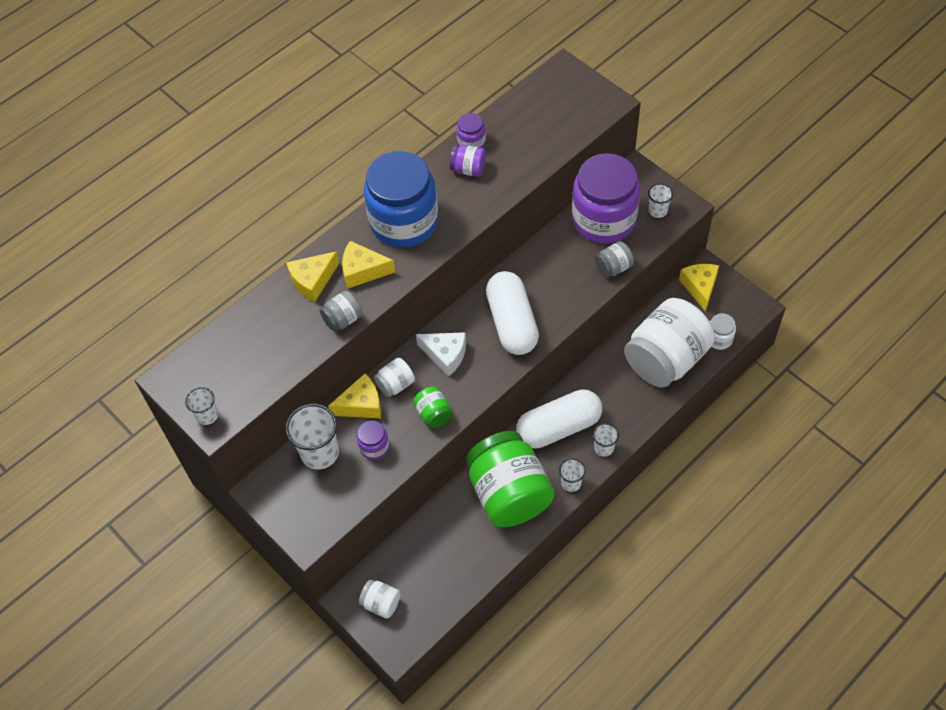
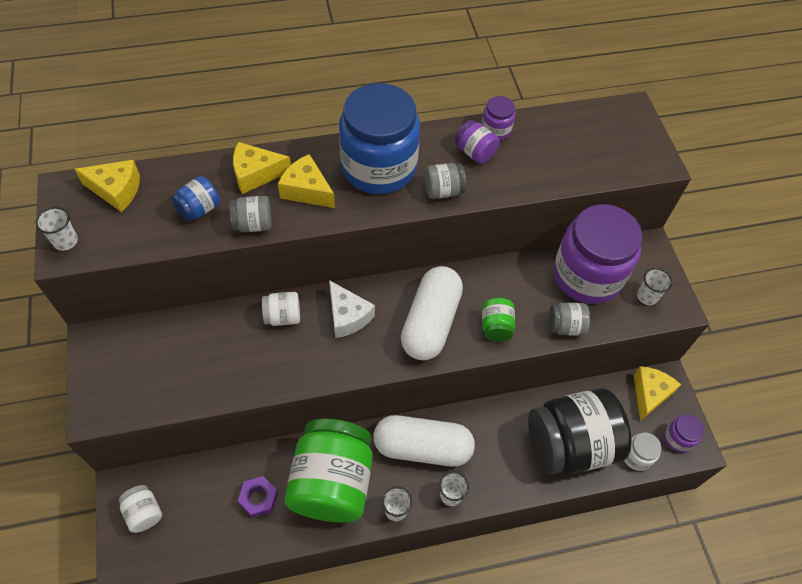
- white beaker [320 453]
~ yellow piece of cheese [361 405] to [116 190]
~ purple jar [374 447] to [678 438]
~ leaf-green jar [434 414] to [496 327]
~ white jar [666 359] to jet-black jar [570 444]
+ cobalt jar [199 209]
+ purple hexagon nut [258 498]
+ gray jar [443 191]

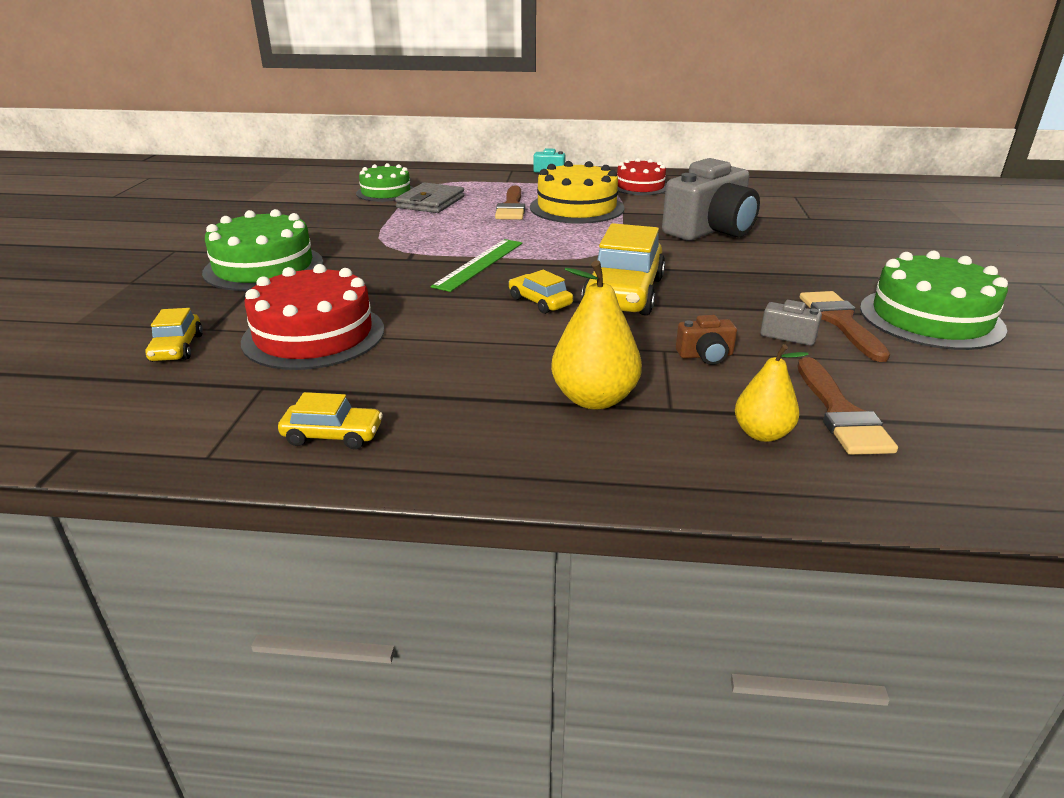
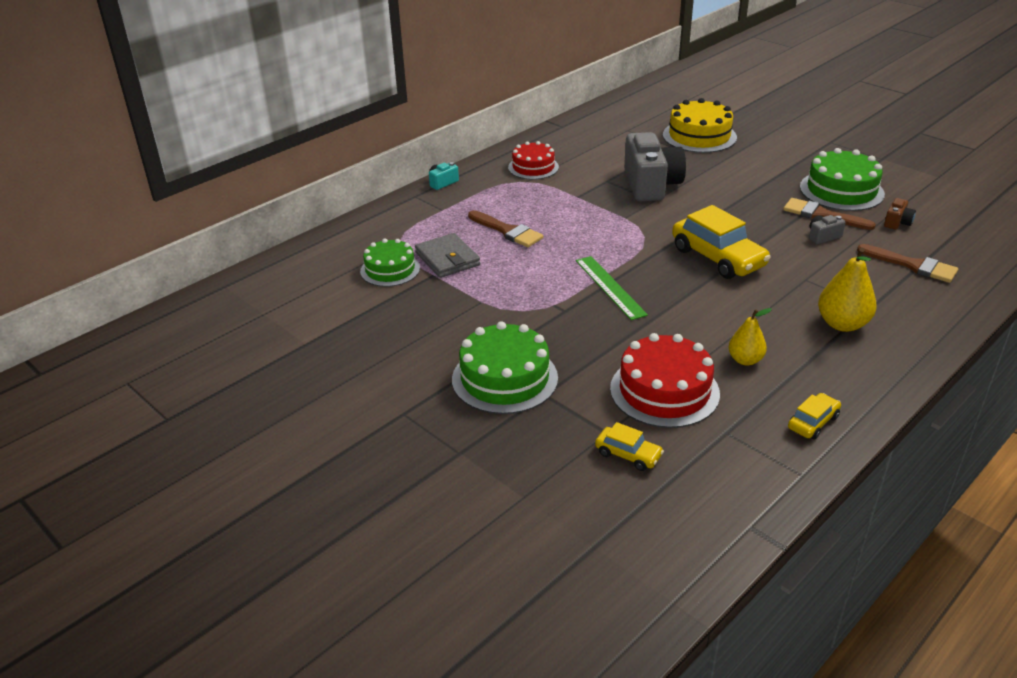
- yellow automobile [540 302]
~ yellow cake [576 207] to [699 136]
~ brown compact camera [705 355] to [897 222]
~ yellow toy pear [762 434] to [745 360]

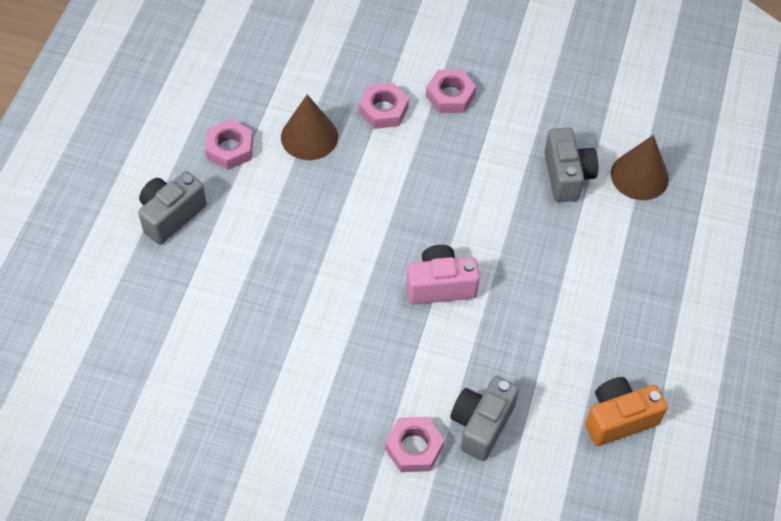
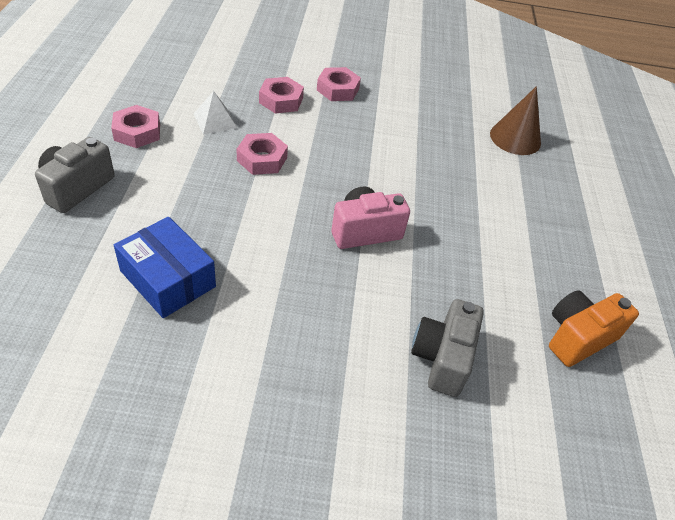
~ brown cone [309 136] to white solid pyramid [215 121]
~ rosy hexagon nut [414 447] to [262 159]
- gray compact camera [566 176]
+ cobalt box [168 279]

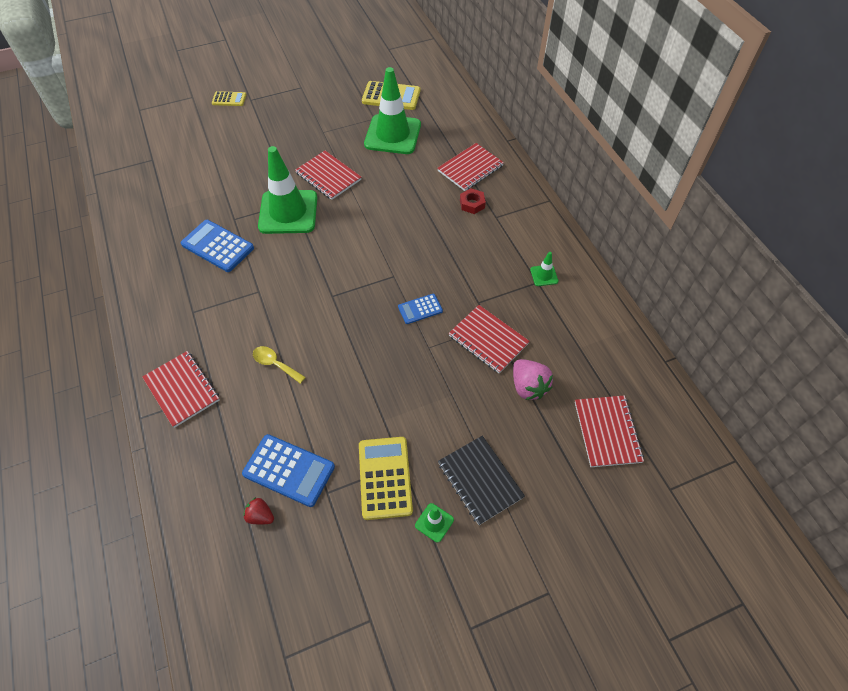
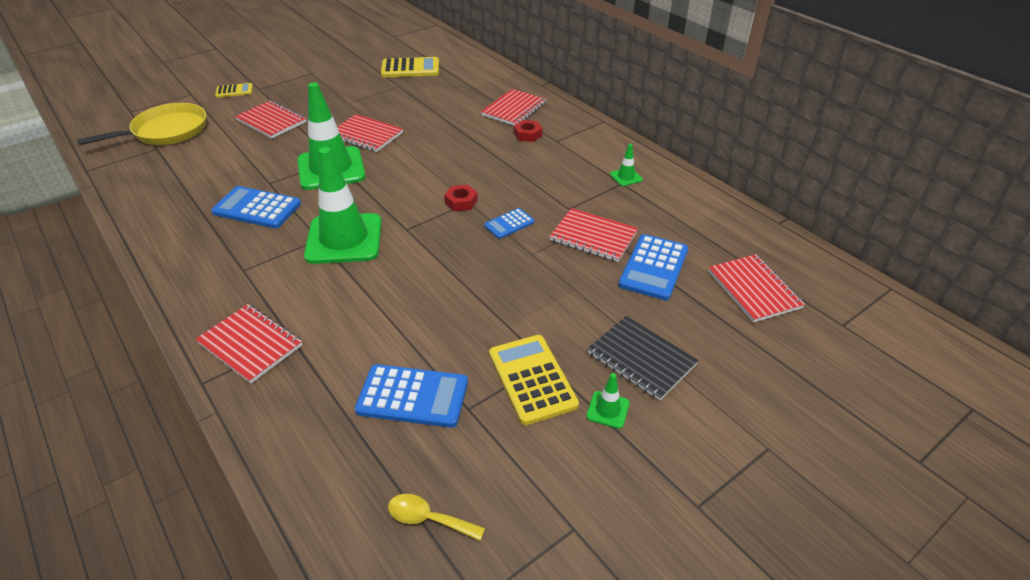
- red toy strawberry [260 516]
~ yellow teaspoon [275 364] to [428 518]
~ leaf-green safety cone [392 135] to [344 239]
~ rosy toy strawberry [528 386] to cobalt pocket calculator [654 267]
+ yellow frying pan [167 131]
+ red notebook [271 121]
+ red hexagon nut [461 202]

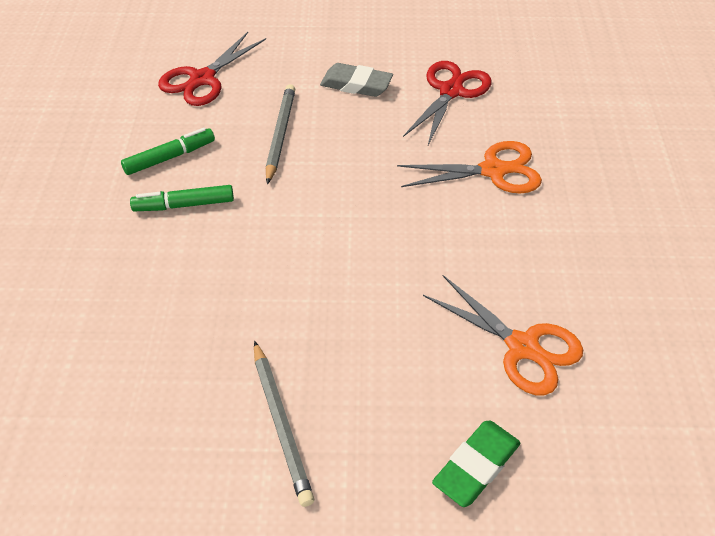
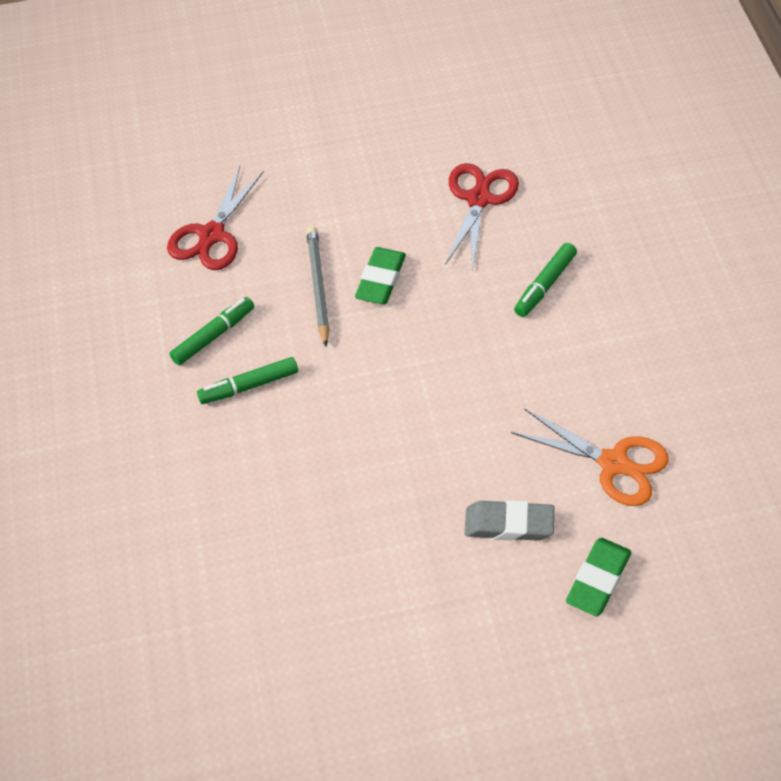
- gray wooden pencil [281 424]
~ gray pencil eraser [356 85] to [509 524]
~ orange shears [493 170] to leaf-green felt pen [545 285]
+ leaf-green pencil eraser [381 280]

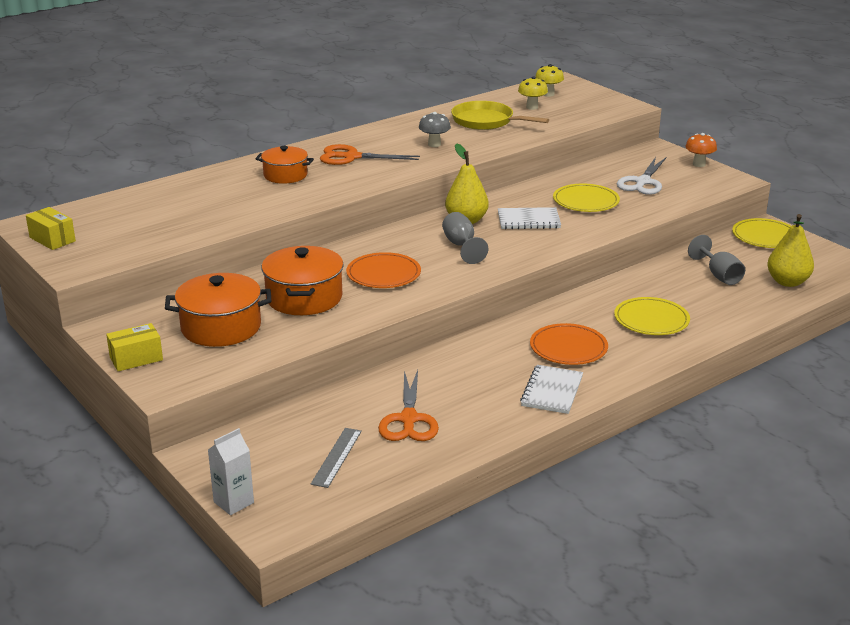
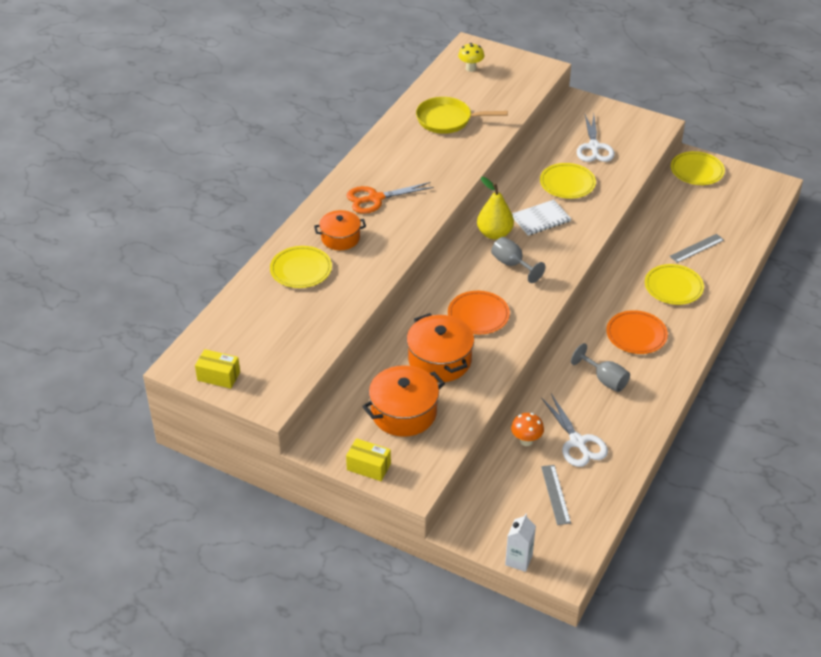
~ yellow box [136 359] = [368 467] 75 degrees clockwise
~ orange shears [408 419] to white shears [577 442]
- gray mushroom [434 144]
- yellow mushroom [532 107]
- white notebook [552 391]
~ orange mushroom [699 164] to [526 441]
~ gray chalice [719 275] to [605 380]
- yellow toy pear [787 282]
+ yellow dinner plate [301 269]
+ gray ruler [696 248]

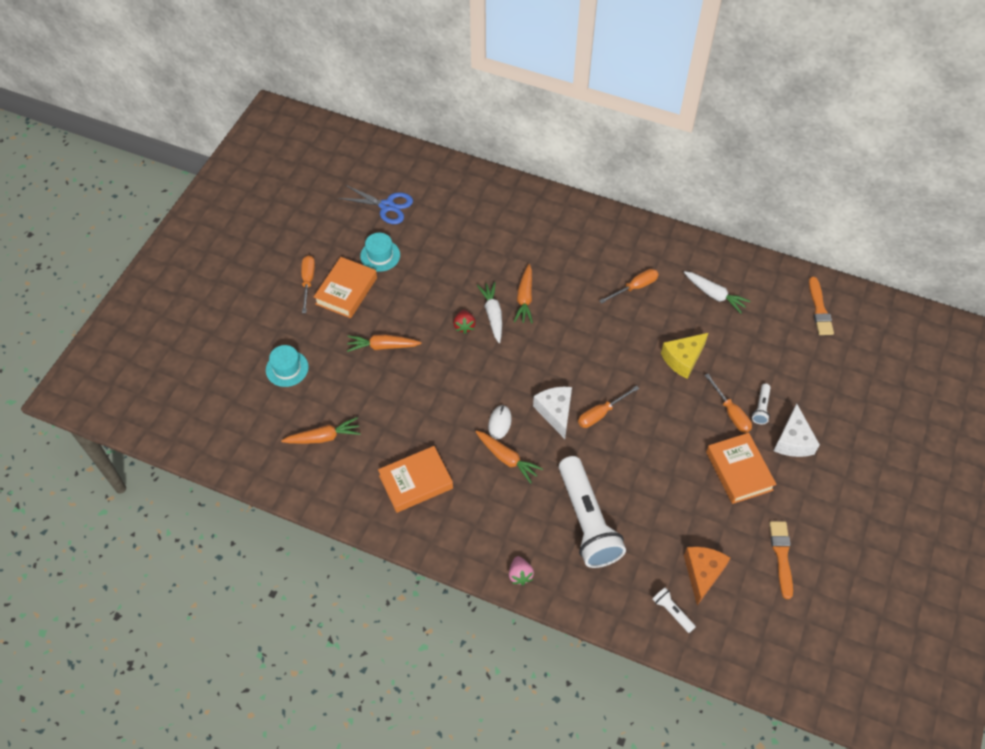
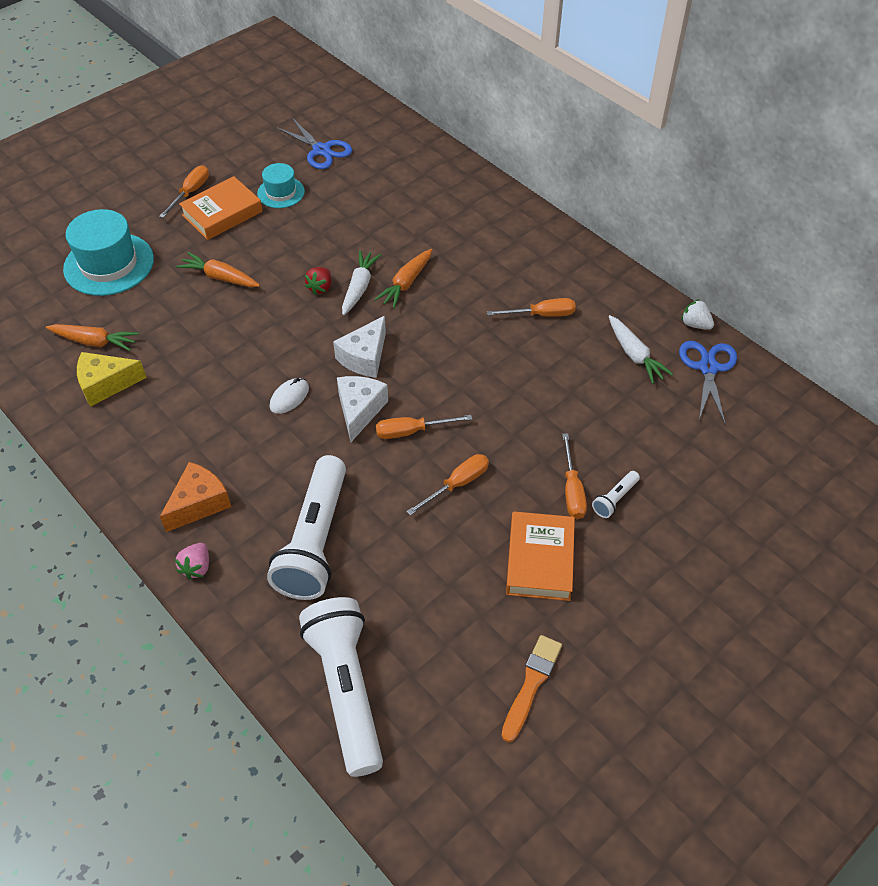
~ teal top hat [287 368] = [109 264] x1.77
- orange hardcover [416 482]
- orange toy carrot [507 458]
~ white flashlight [672 612] = [346 690] x2.45
~ yellow piece of cheese [683 359] to [106 384]
~ orange piece of cheese [702 573] to [199 503]
~ white piece of cheese [793 441] to [364 357]
- orange brush [819 309]
+ orange screwdriver [457 484]
+ cobalt shears [708 368]
+ white toy strawberry [695 324]

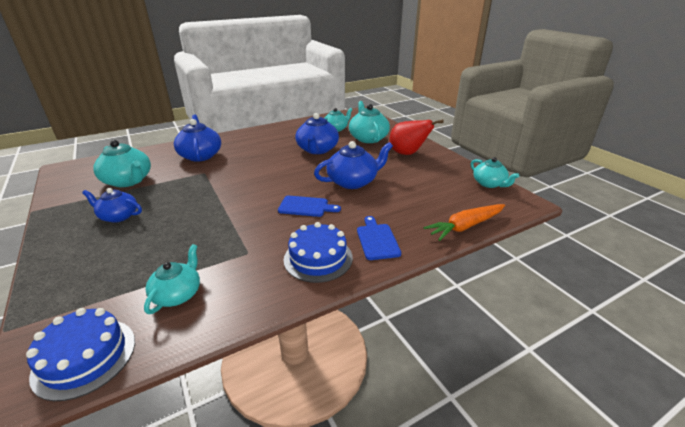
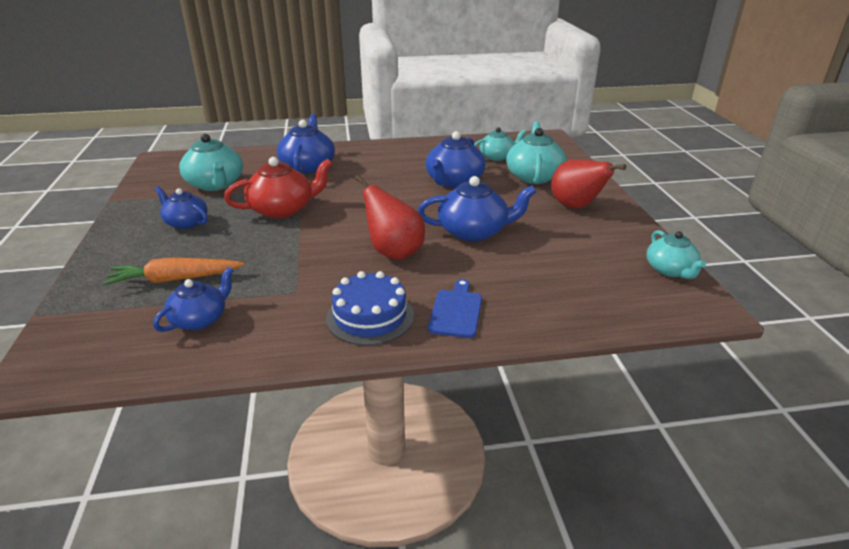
- cobalt cake [85 357]
~ teal teapot [178 294] to cobalt teapot [200 319]
~ cobalt bread board [306 207] to red toy pear [394 252]
~ orange toy carrot [465 226] to [175 279]
+ red teapot [283 209]

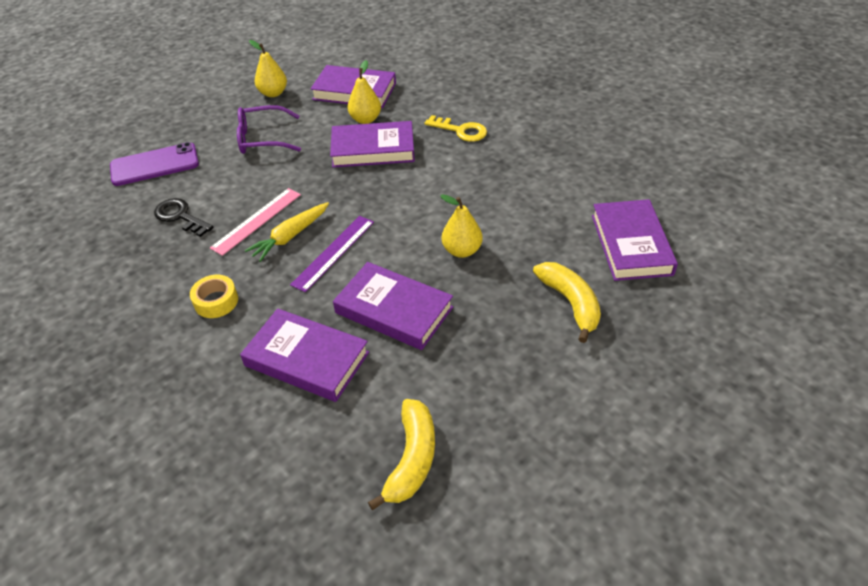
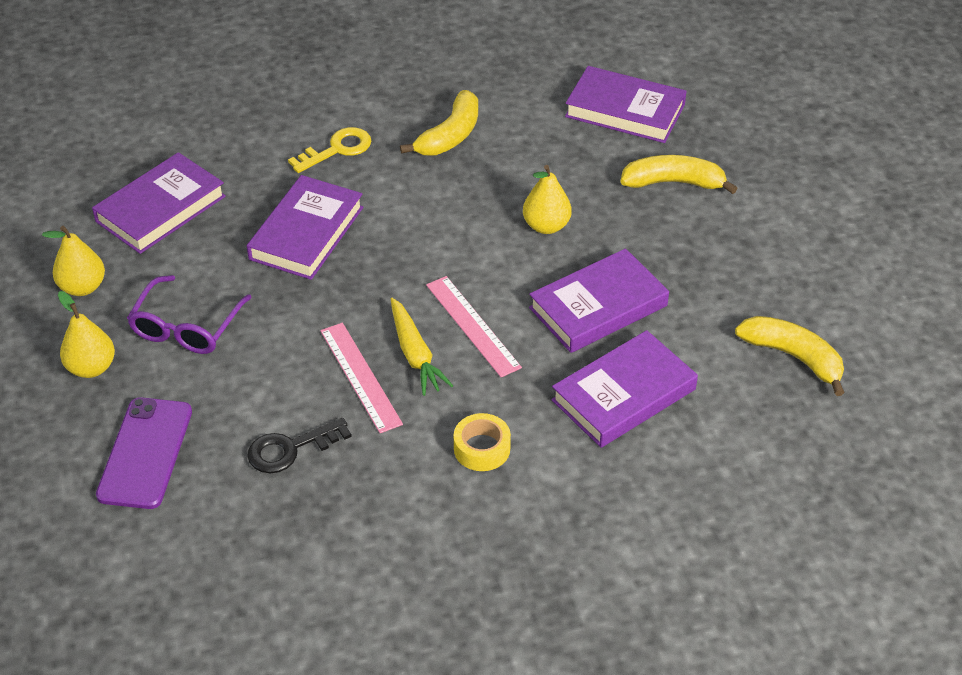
~ purple ruler [333 252] to rosy ruler [473 325]
~ yellow toy pear [365 119] to [91 368]
+ yellow banana fruit [450 135]

